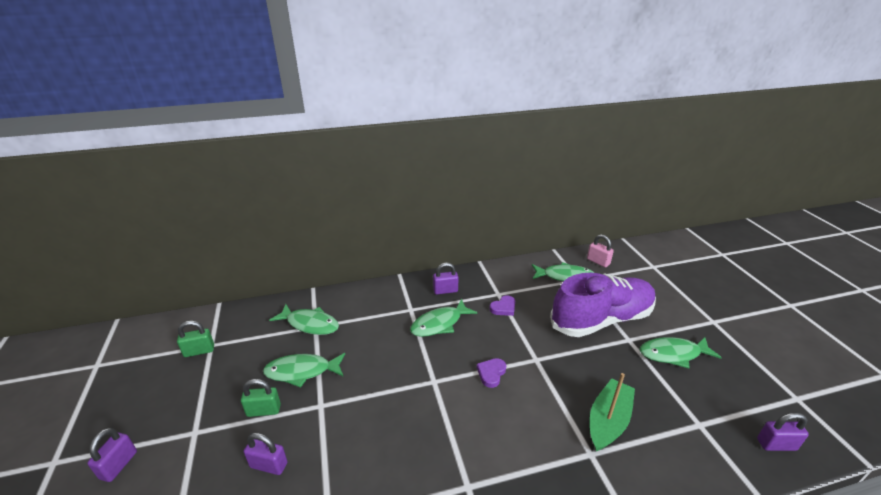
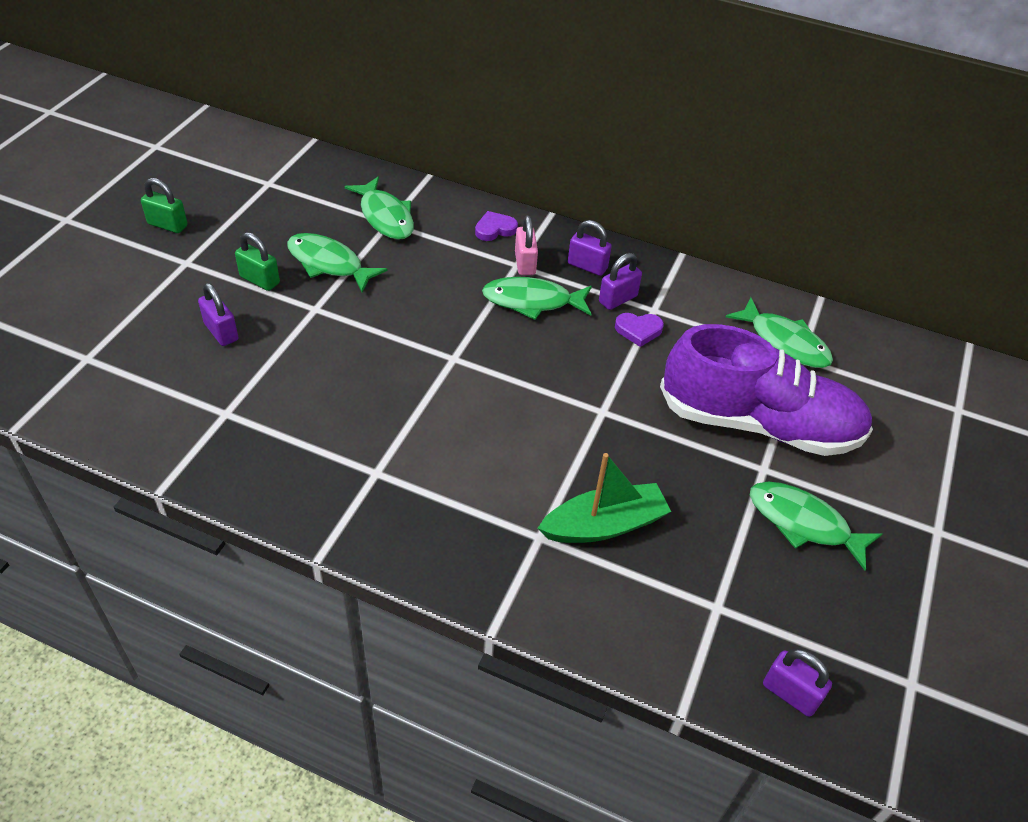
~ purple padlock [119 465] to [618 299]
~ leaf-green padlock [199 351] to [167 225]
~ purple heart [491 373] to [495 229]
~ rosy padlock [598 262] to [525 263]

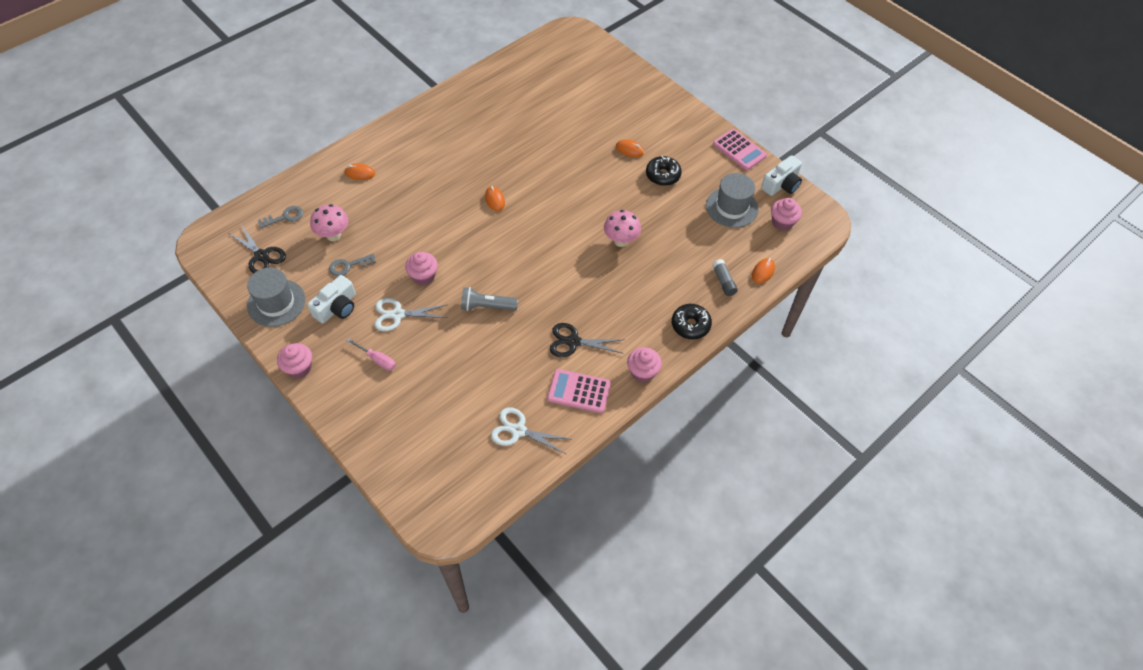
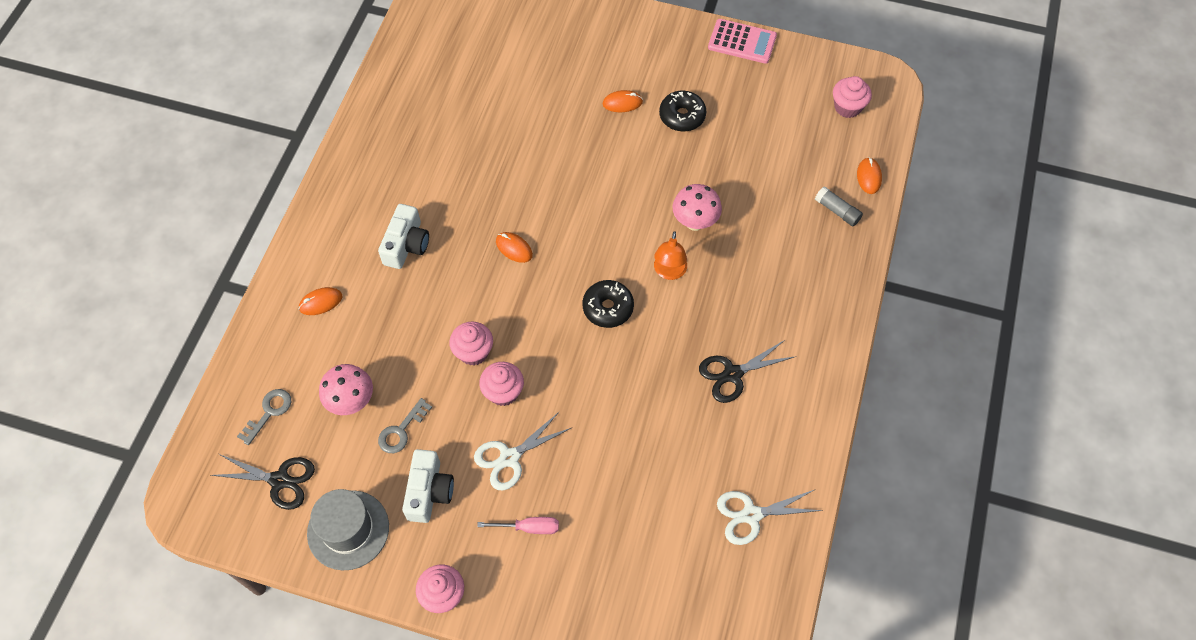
- gray flashlight [487 306]
- rosy pocket calculator [579 391]
~ rosy muffin [642 372] to [473 352]
~ jet-black glazed donut [690 325] to [608 308]
- gray top hat [731 207]
~ white compact camera [781 184] to [406 245]
+ orange reading lamp [669 272]

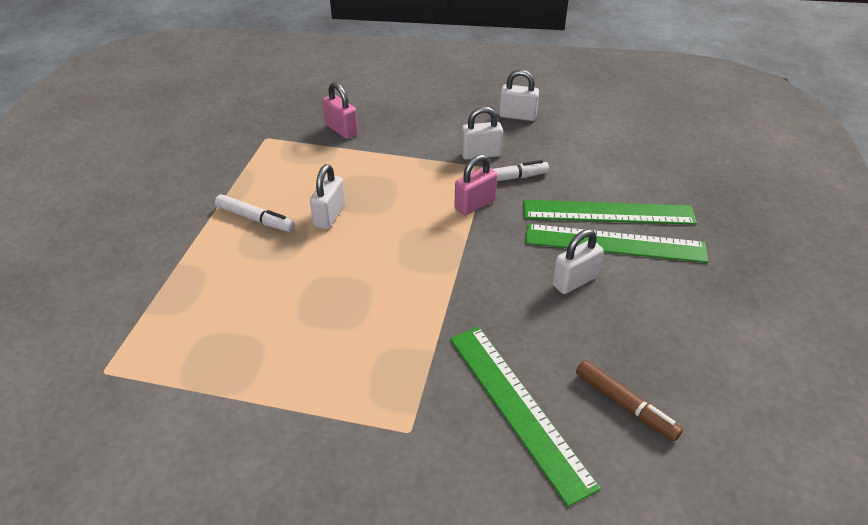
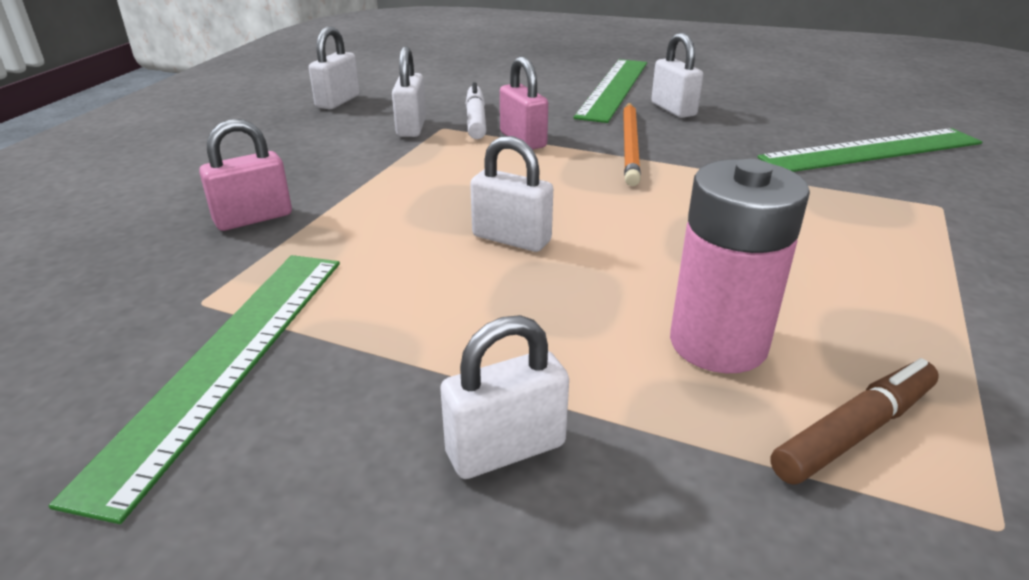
- white felt pen [255 219]
~ leaf-green ruler [608 213] to [226 360]
~ brown felt pen [625 404] to [853 431]
+ white padlock [505 449]
+ orange wooden pencil [630 146]
+ rosy power cell [718 343]

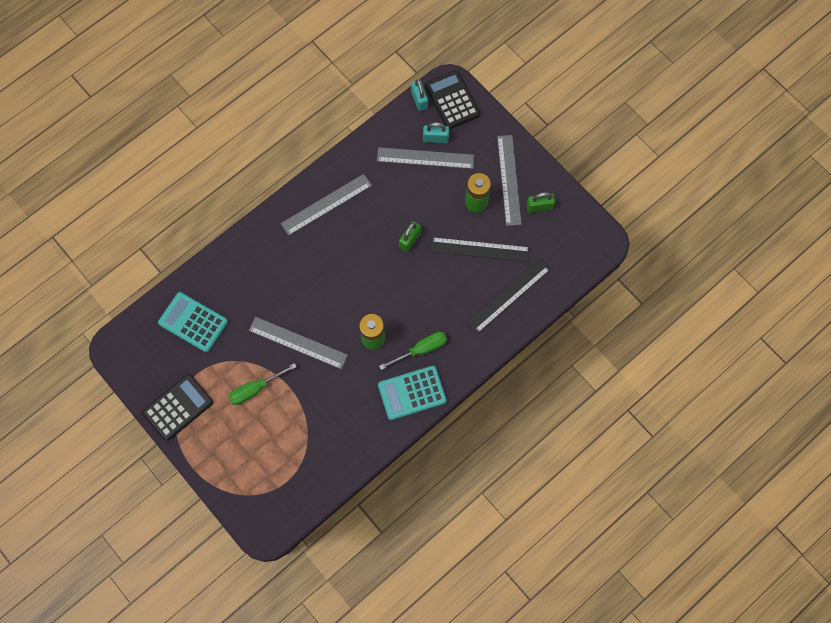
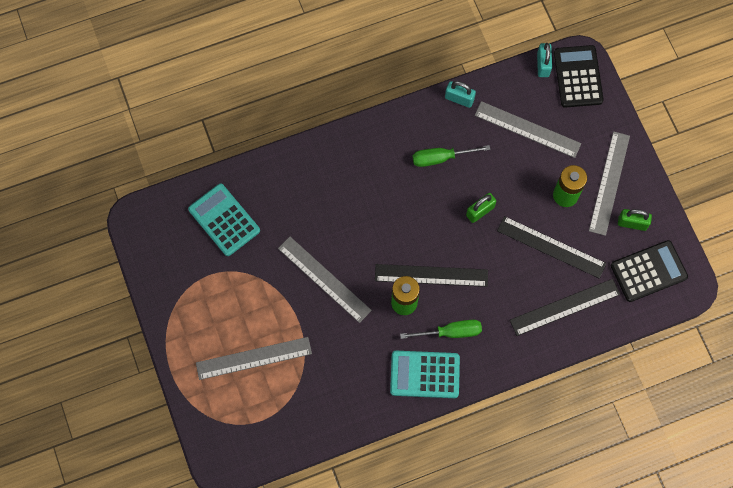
~ jet-black pocket calculator [178 407] to [648 271]
~ leaf-green screwdriver [255 389] to [440 158]
~ gray ruler [326 204] to [254 358]
~ teal padlock [435 138] to [459 99]
+ jet-black ruler [431 275]

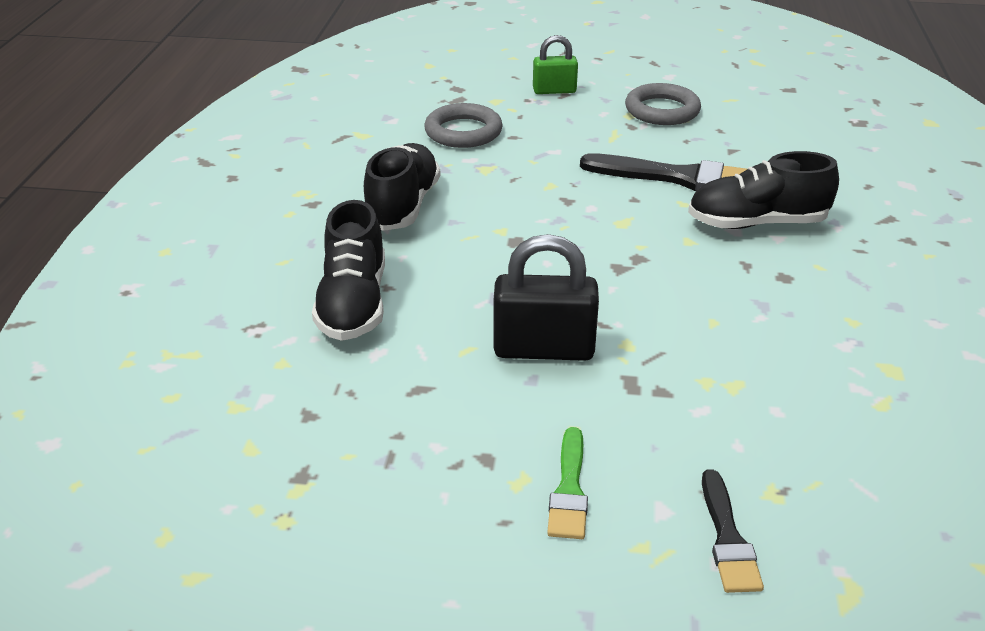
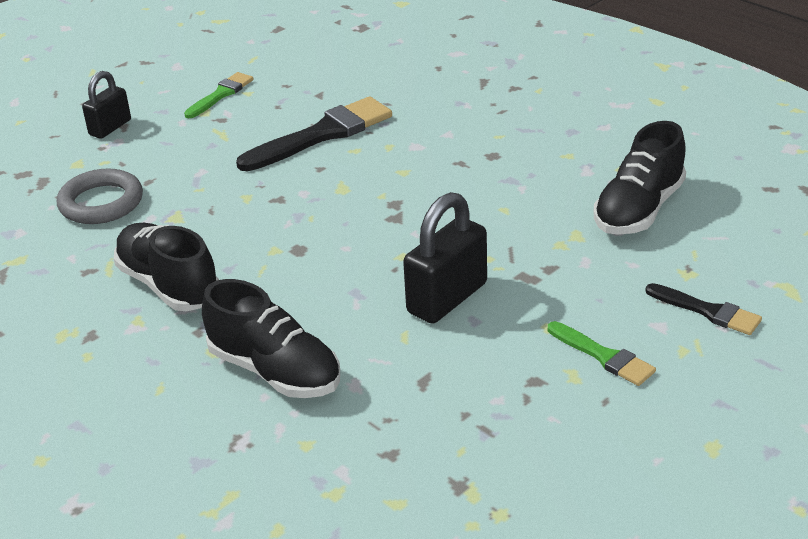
~ leaf-green padlock [554 90] to jet-black padlock [110 127]
~ gray hoop [662 110] to leaf-green brush [221 94]
~ jet-black shoe [757 223] to [638 210]

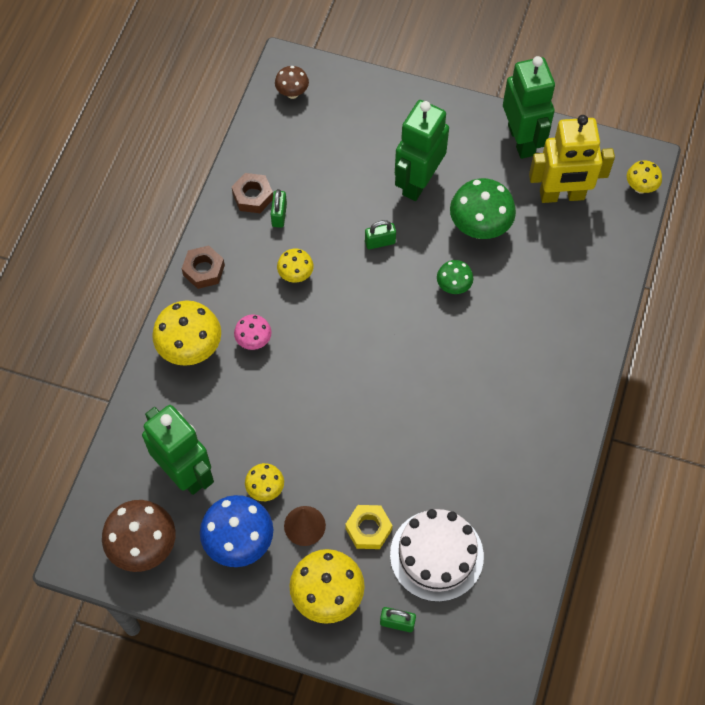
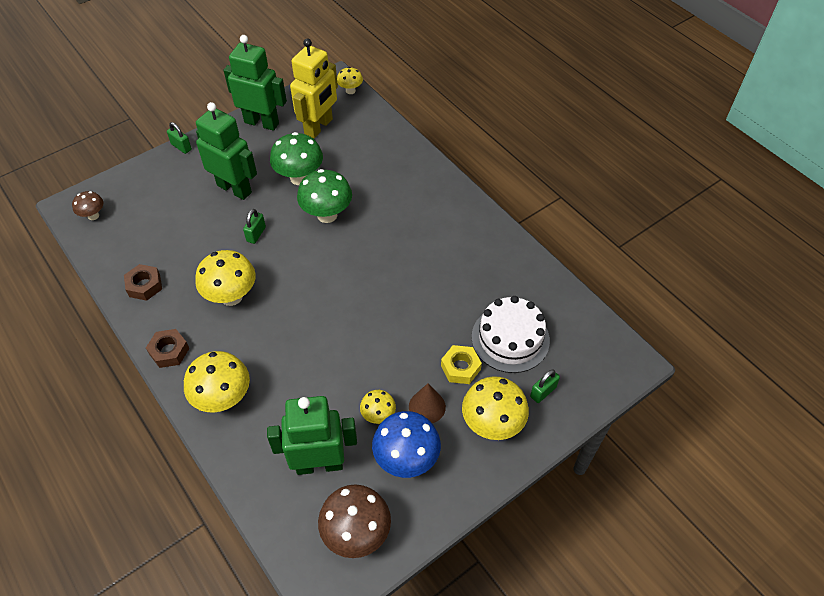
- rosy mushroom [254 341]
~ leaf-green padlock [279 215] to [181 147]
~ yellow mushroom [296 275] = [231 296] x1.81
~ leaf-green robot figure [418 182] = [234 189] 150 degrees clockwise
~ leaf-green mushroom [453 287] = [327 215] x1.81

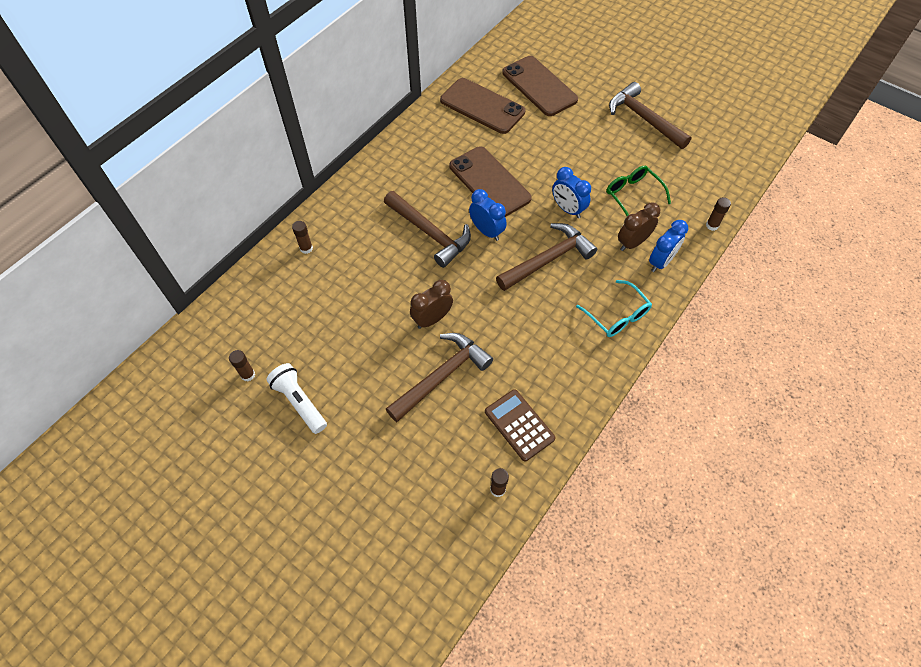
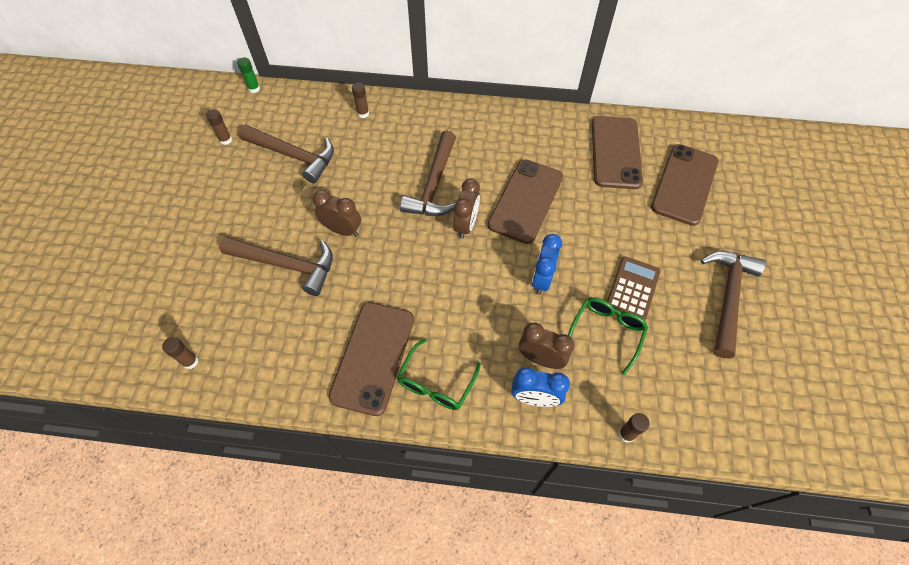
- white flashlight [299 402]
~ cobalt alarm clock [486 231] to brown alarm clock [466 225]
~ brown pocket calculator [519 425] to [632 289]
~ brown hammer [548 259] to [293 156]
~ teal spectacles [617 316] to leaf-green spectacles [436 383]
+ leaf-green glue stick [254 89]
+ brown phone [373 357]

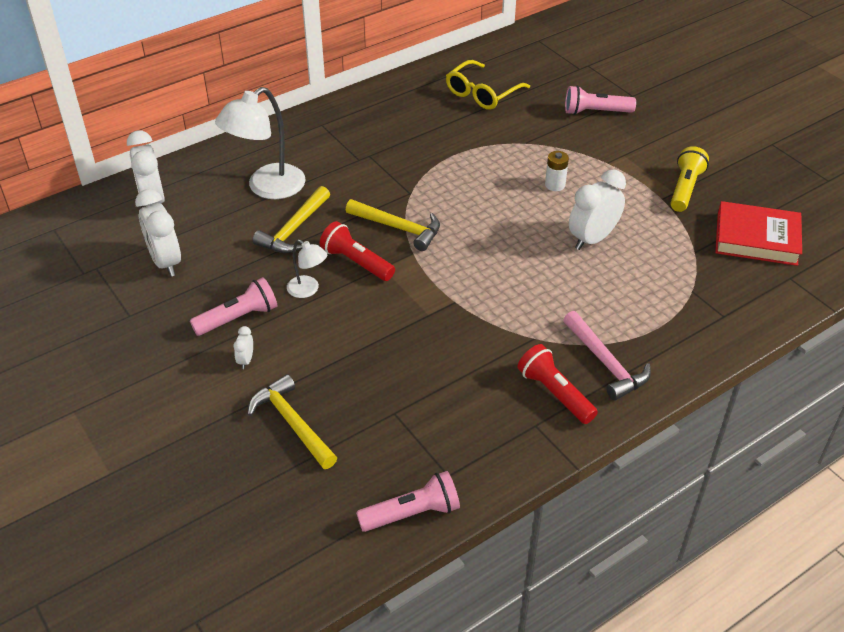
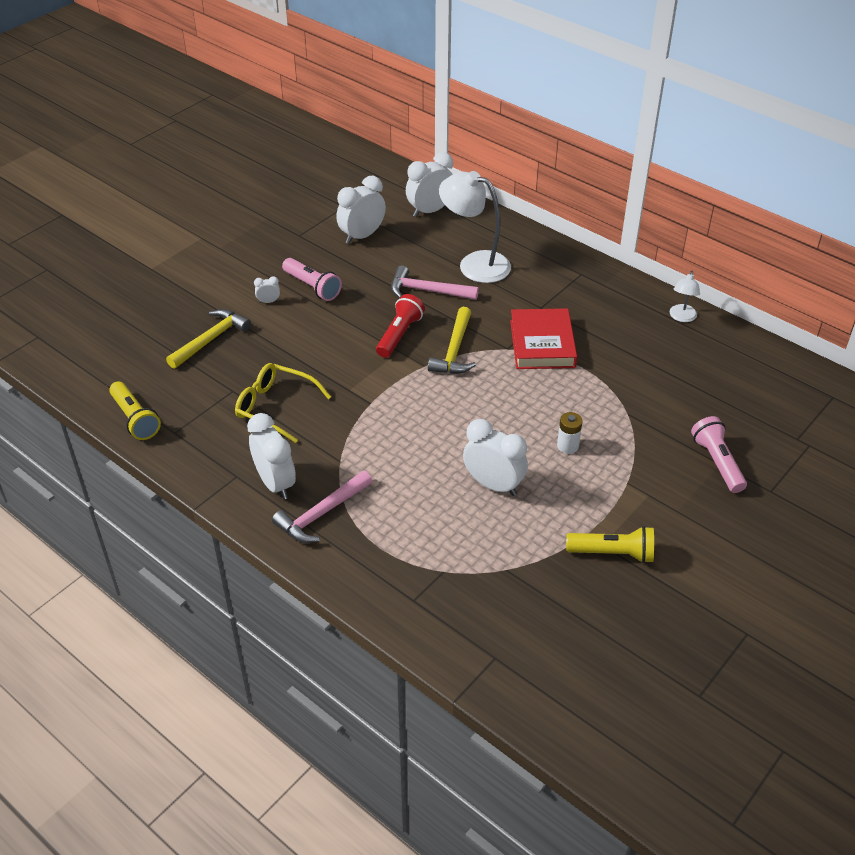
~ yellow hammer [294 229] to rosy hammer [428 291]
~ white reading lamp [308 290] to [681 317]
~ rosy flashlight [412 513] to yellow flashlight [135 419]
~ yellow spectacles [482 93] to [275 407]
~ red flashlight [554 393] to white alarm clock [275 483]
~ red hardcover [756 238] to [542 344]

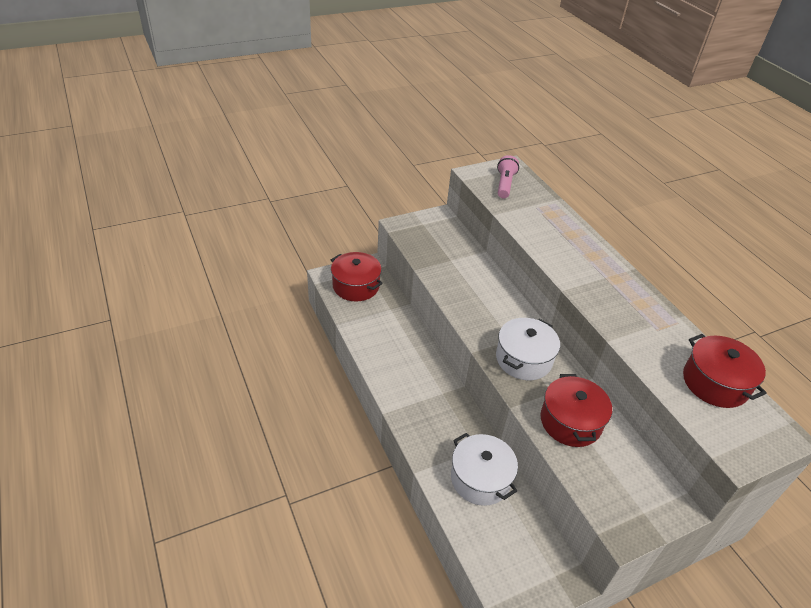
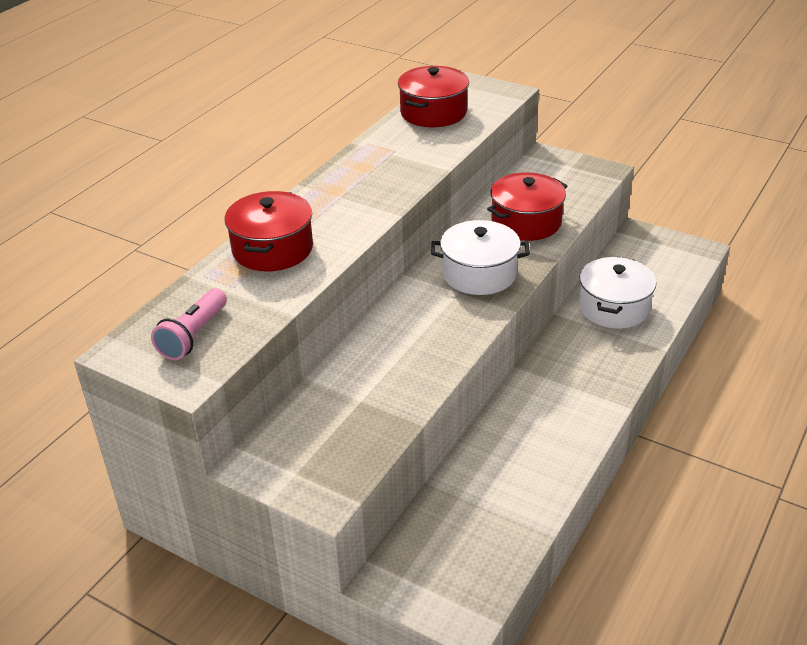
~ red stockpot [356 286] to [272 249]
~ rosy flashlight [504 184] = [193 335] 45 degrees counterclockwise

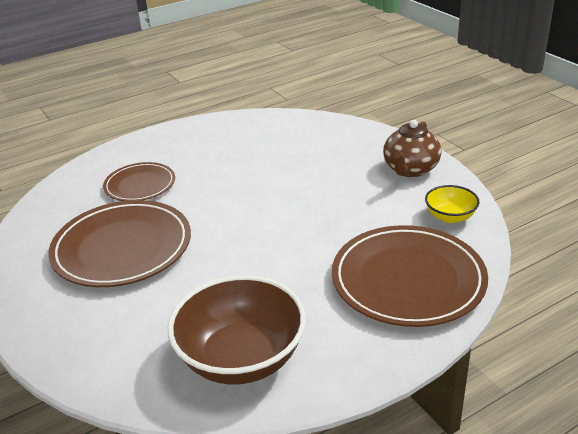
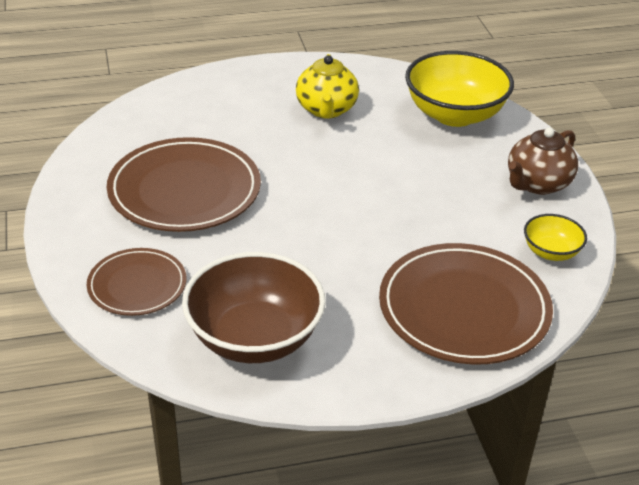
~ brown dinner plate [140 185] to [137 285]
+ yellow teapot [326 110]
+ yellow deep dish [454 114]

